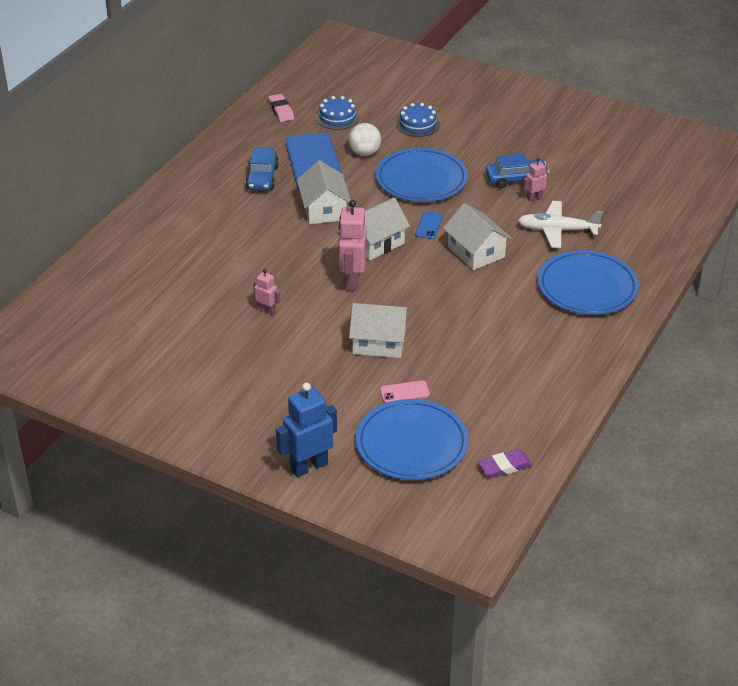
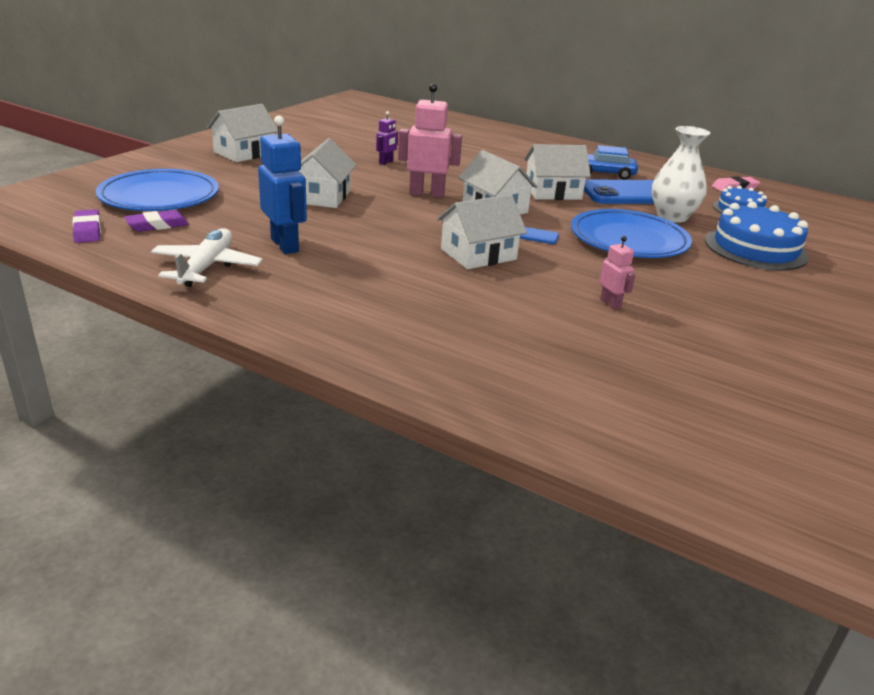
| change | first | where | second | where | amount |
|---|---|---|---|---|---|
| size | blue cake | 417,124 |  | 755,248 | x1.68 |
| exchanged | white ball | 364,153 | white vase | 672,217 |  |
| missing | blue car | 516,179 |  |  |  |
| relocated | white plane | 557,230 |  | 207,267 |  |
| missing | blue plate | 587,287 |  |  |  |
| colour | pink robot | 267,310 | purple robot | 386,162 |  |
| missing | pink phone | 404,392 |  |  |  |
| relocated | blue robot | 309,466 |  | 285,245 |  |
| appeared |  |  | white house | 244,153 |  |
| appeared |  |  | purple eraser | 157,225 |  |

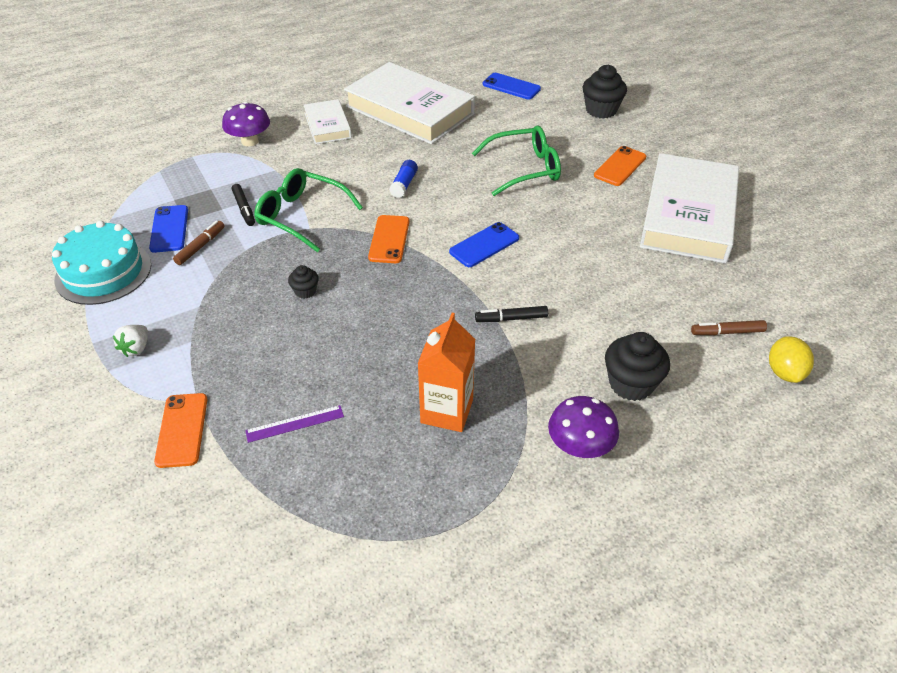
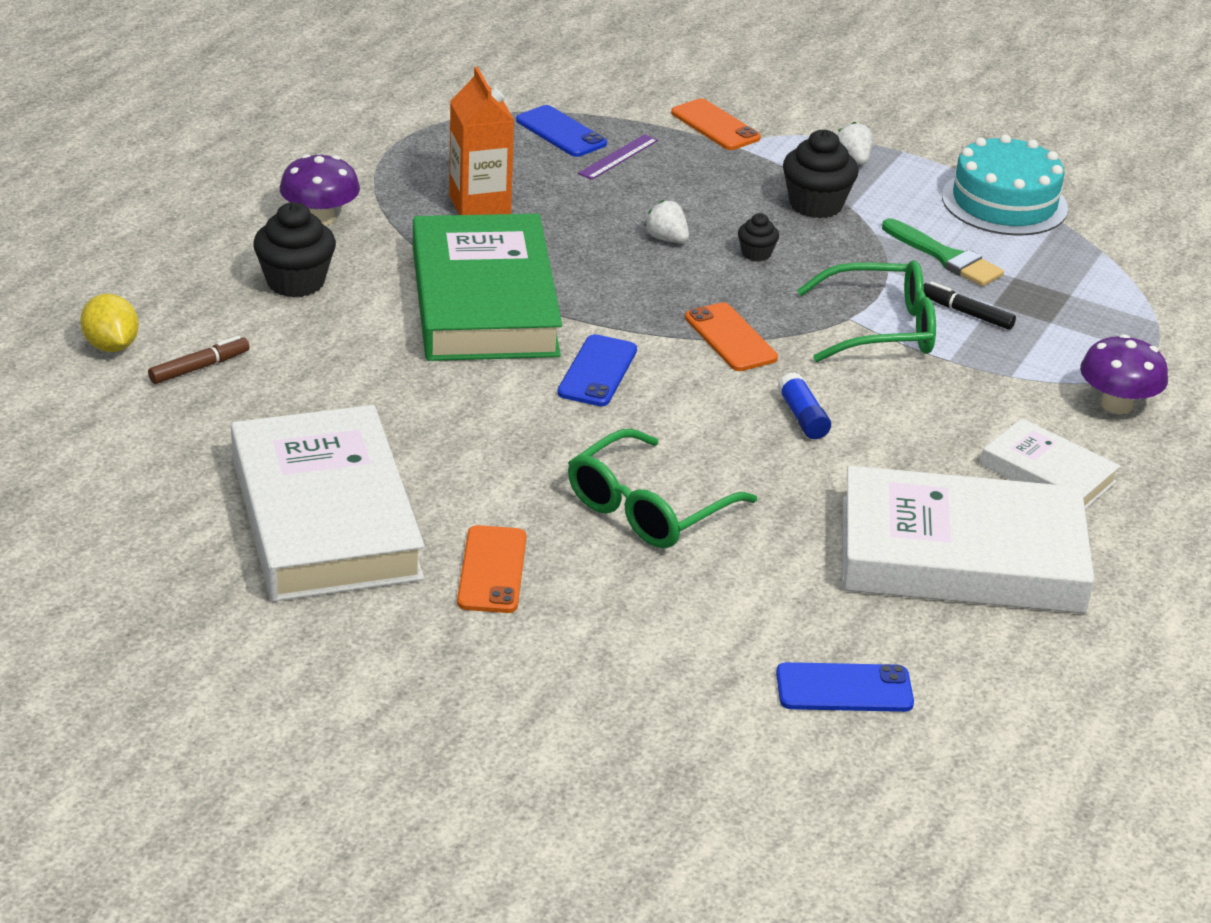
| change | first | where | second | where | amount |
|---|---|---|---|---|---|
| relocated | black cupcake | 601,110 |  | 816,205 |  |
| relocated | blue phone | 169,229 |  | 561,132 |  |
| exchanged | brown marker | 200,246 | green brush | 945,257 |  |
| exchanged | black marker | 511,318 | green book | 484,301 |  |
| appeared |  |  | white strawberry | 667,239 |  |

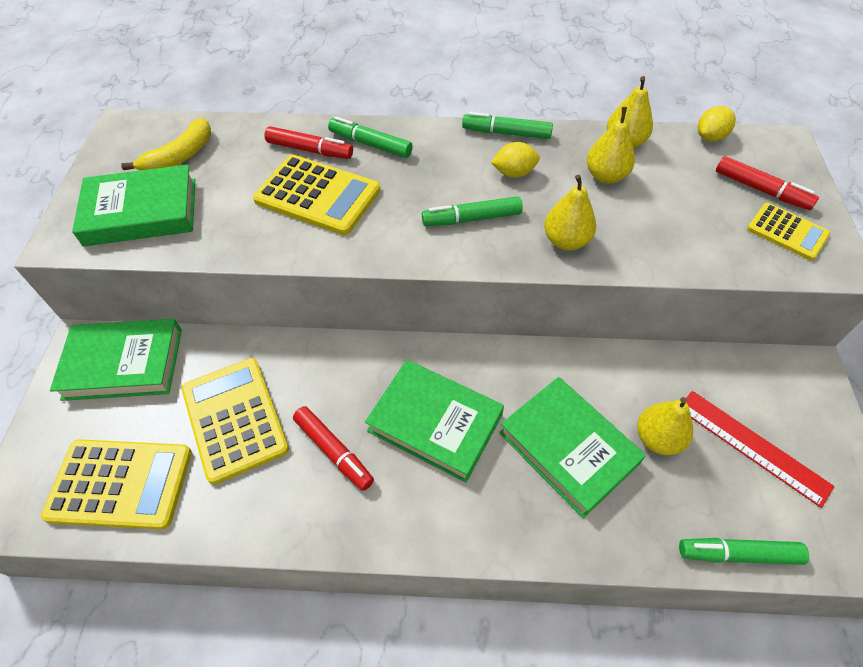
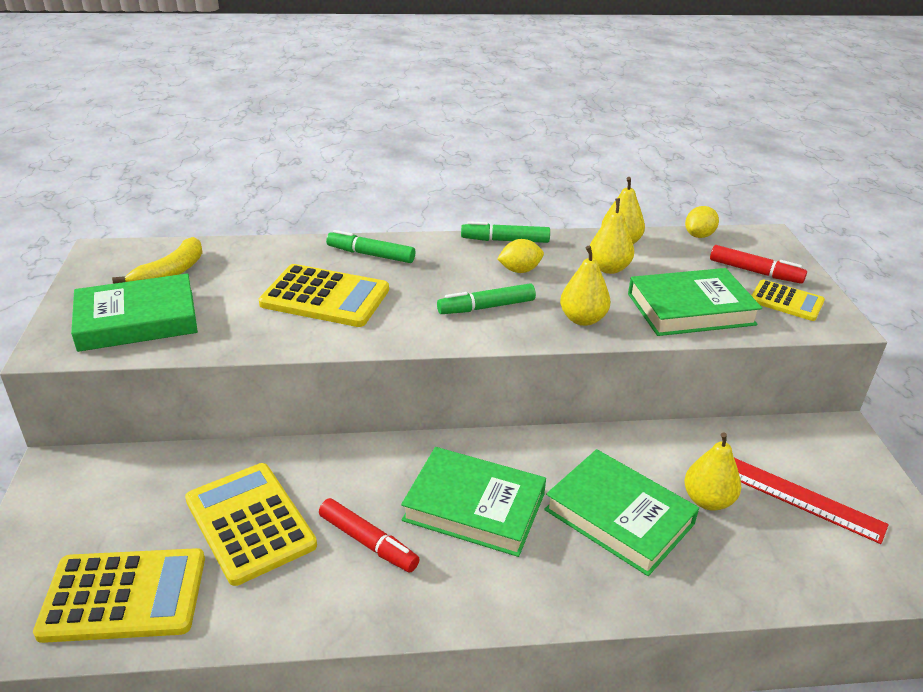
| change | first | where | second | where | amount |
|---|---|---|---|---|---|
| missing | red marker | 310,150 |  |  |  |
| relocated | green book | 123,364 |  | 690,309 |  |
| missing | green marker | 738,554 |  |  |  |

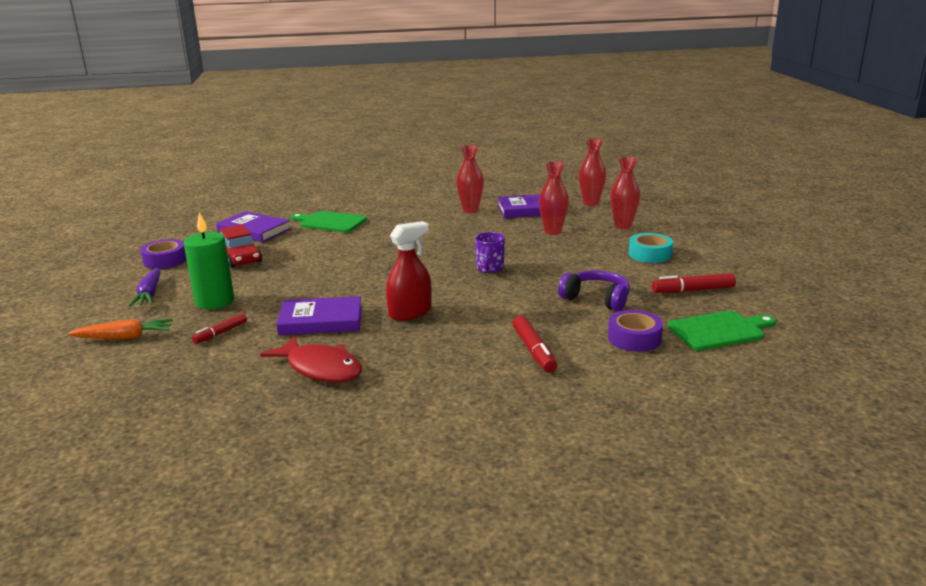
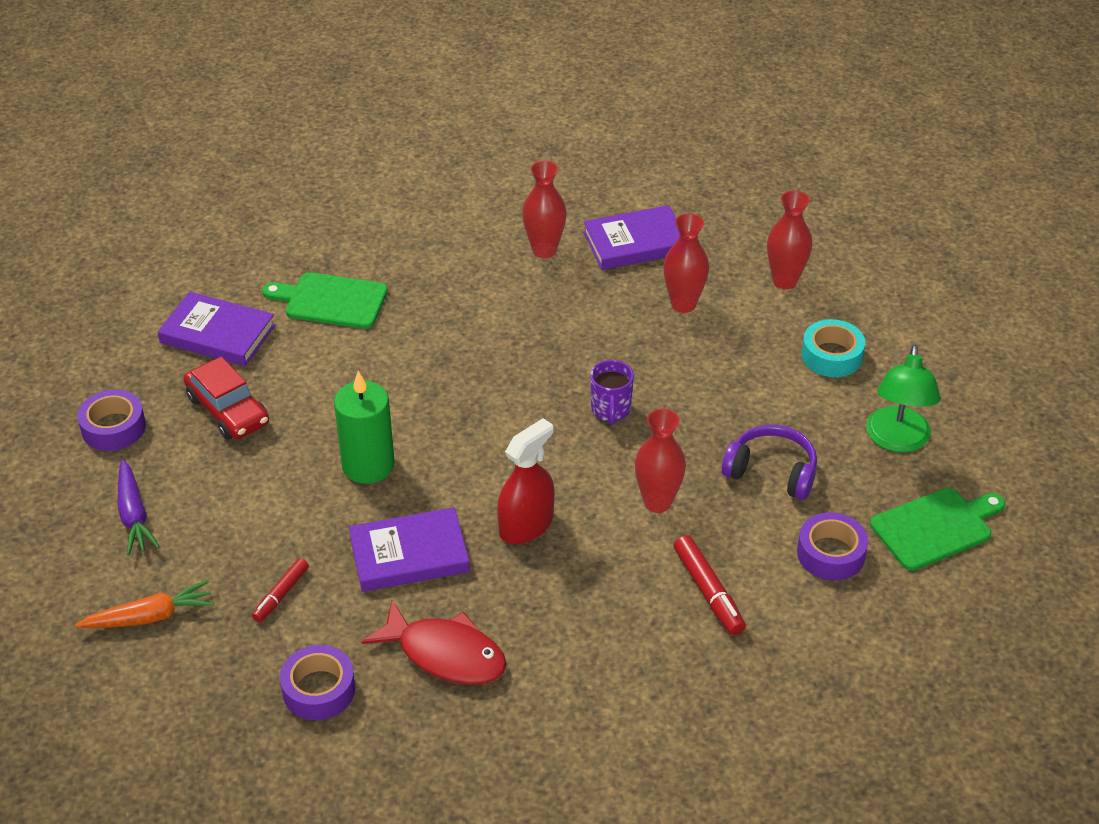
| change | first | where | second | where | amount |
|---|---|---|---|---|---|
| relocated | red vase | 591,203 |  | 657,502 |  |
| relocated | green candle | 215,301 |  | 368,465 |  |
| exchanged | red marker | 693,290 | green lamp | 897,440 |  |
| appeared |  |  | purple tape | 319,690 |  |

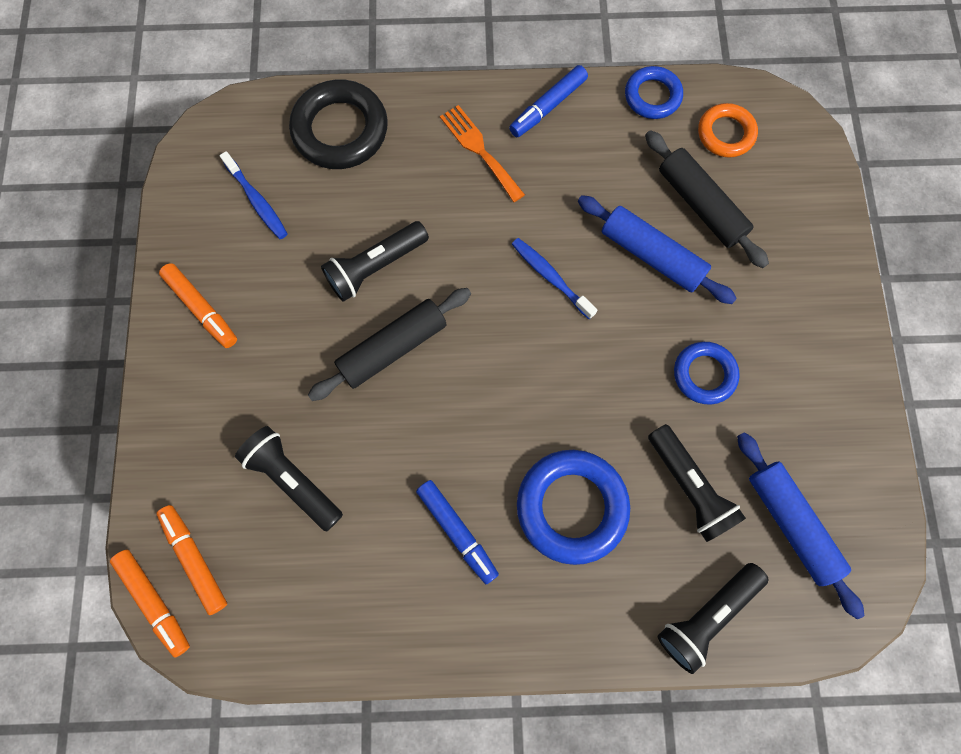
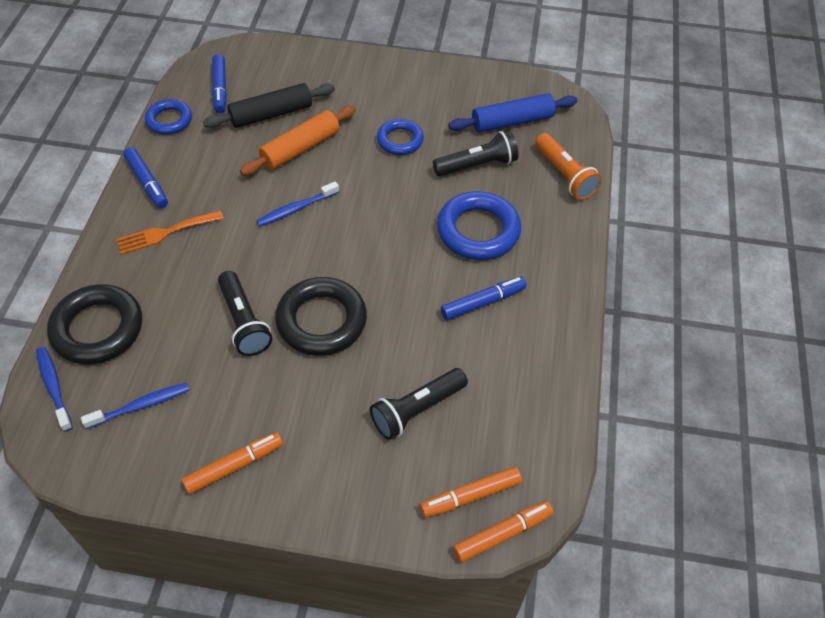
| change | first | where | second | where | amount |
|---|---|---|---|---|---|
| exchanged | orange ring | 725,134 | blue marker | 220,89 |  |
| colour | blue rolling pin | 651,255 | orange rolling pin | 300,148 |  |
| exchanged | black rolling pin | 393,348 | black ring | 321,321 |  |
| colour | black flashlight | 706,615 | orange flashlight | 564,175 |  |
| appeared |  |  | blue toothbrush | 54,387 |  |

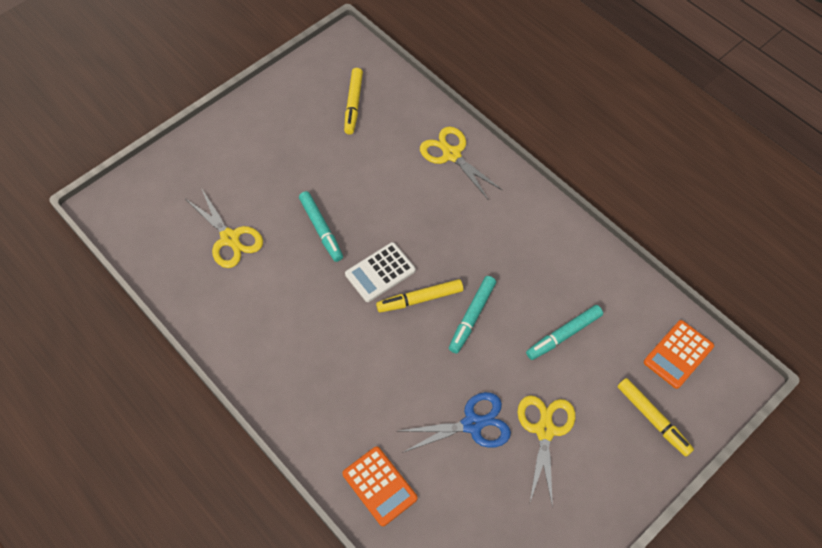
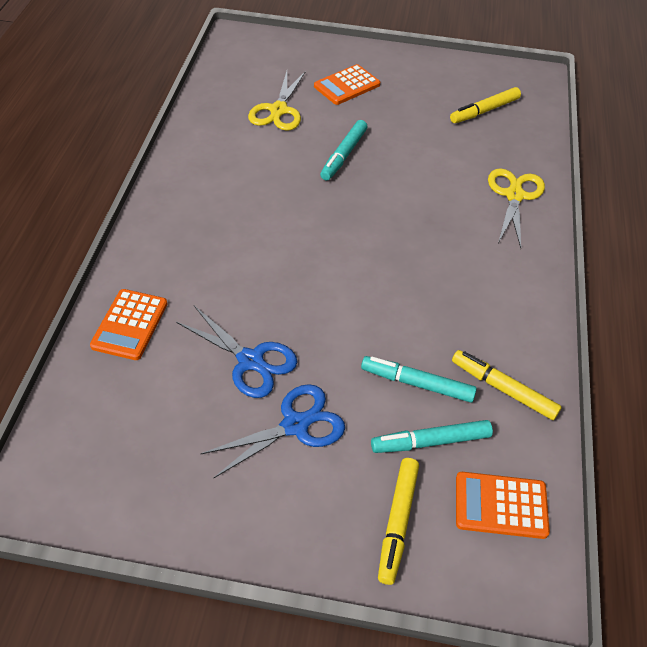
| change | first | where | second | where | amount |
|---|---|---|---|---|---|
| missing | white calculator | 380,272 |  |  |  |
| relocated | turquoise marker | 472,317 |  | 430,442 |  |
| relocated | yellow marker | 420,299 |  | 503,389 |  |
| colour | yellow scissors | 545,430 | blue scissors | 295,425 |  |
| appeared |  |  | orange calculator | 347,86 |  |

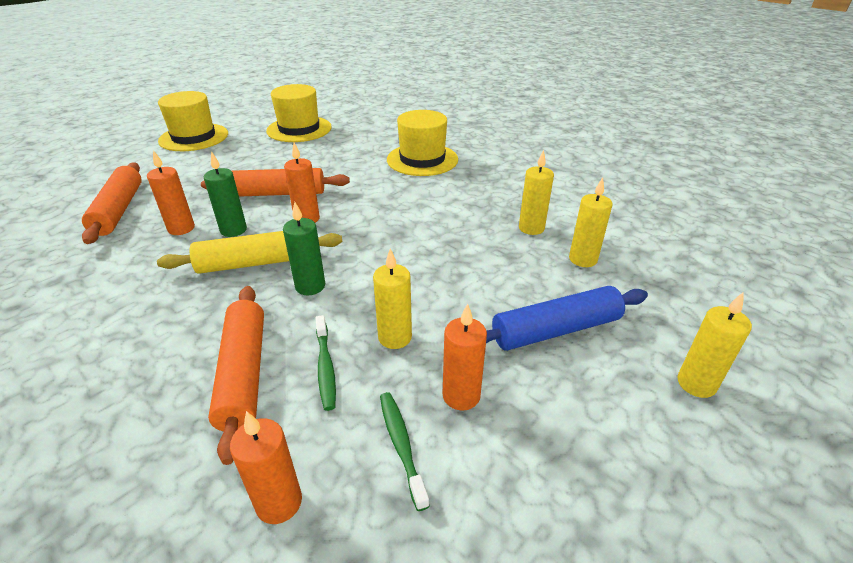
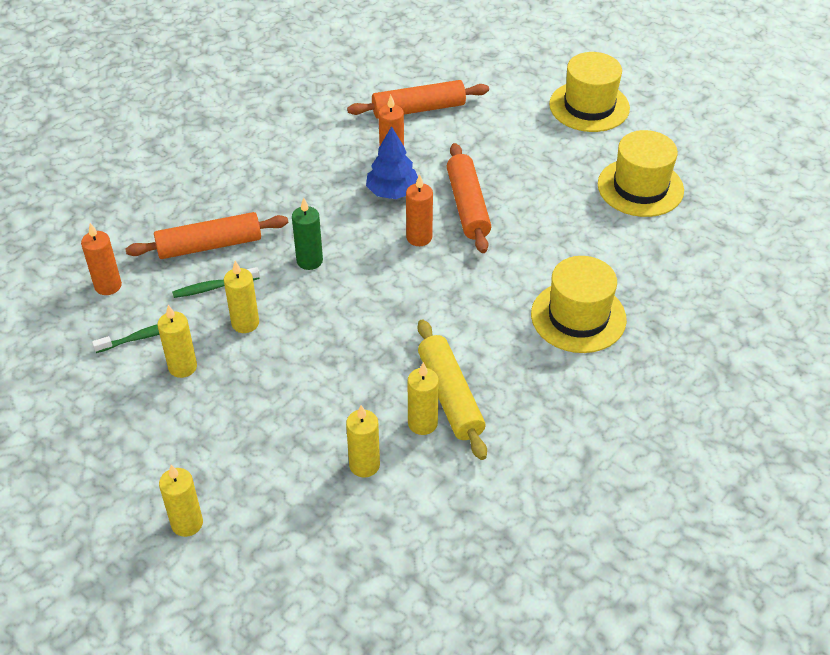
| change | first | where | second | where | amount |
|---|---|---|---|---|---|
| exchanged | green candle | 233,230 | blue tree | 392,192 |  |
| relocated | yellow rolling pin | 256,262 |  | 450,396 |  |
| missing | blue rolling pin | 555,330 |  |  |  |
| colour | orange candle | 461,396 | yellow candle | 182,367 |  |

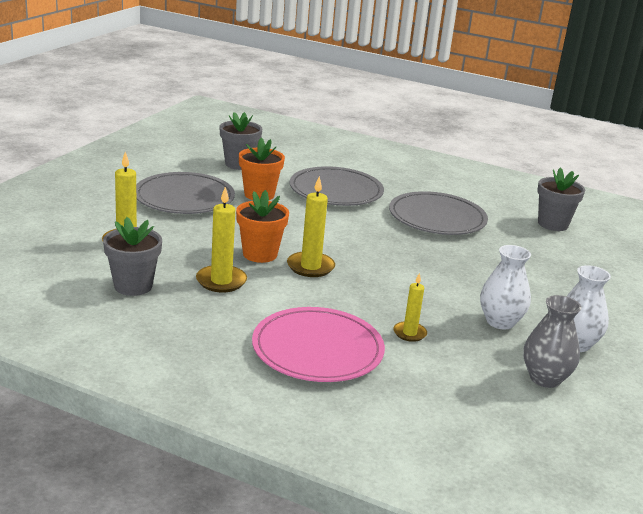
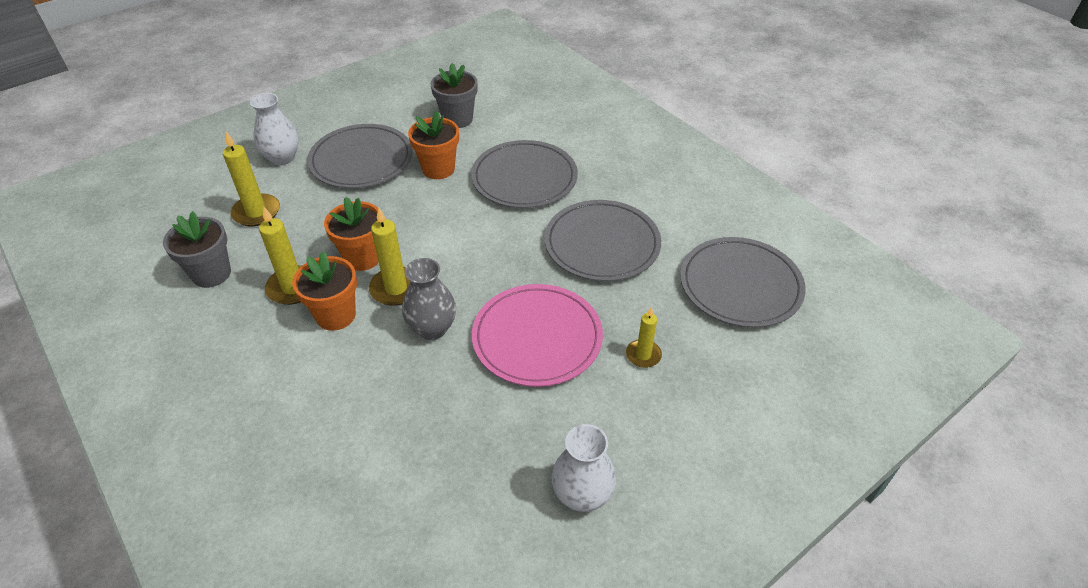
| change | first | where | second | where | amount |
|---|---|---|---|---|---|
| exchanged | grey flower pot | 553,224 | grey plate | 740,285 |  |
| relocated | white vase | 500,322 |  | 282,158 |  |
| relocated | yellow candle | 409,333 |  | 643,355 |  |
| relocated | grey vase | 545,378 |  | 432,328 |  |
| relocated | pink plate | 317,349 |  | 537,338 |  |
| appeared |  |  | orange flower pot | 336,315 |  |

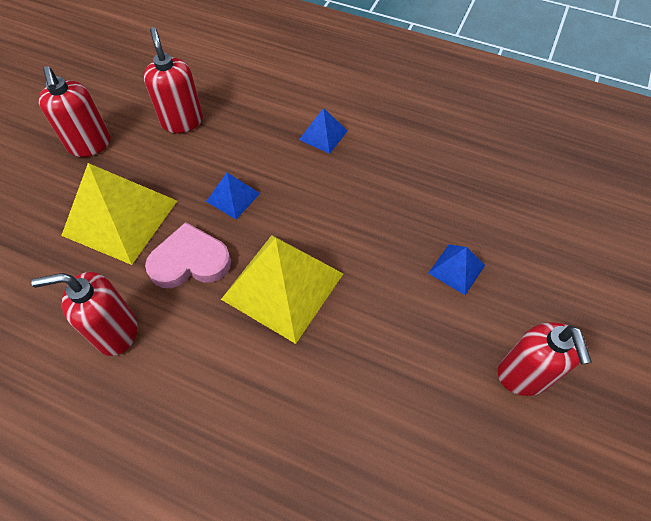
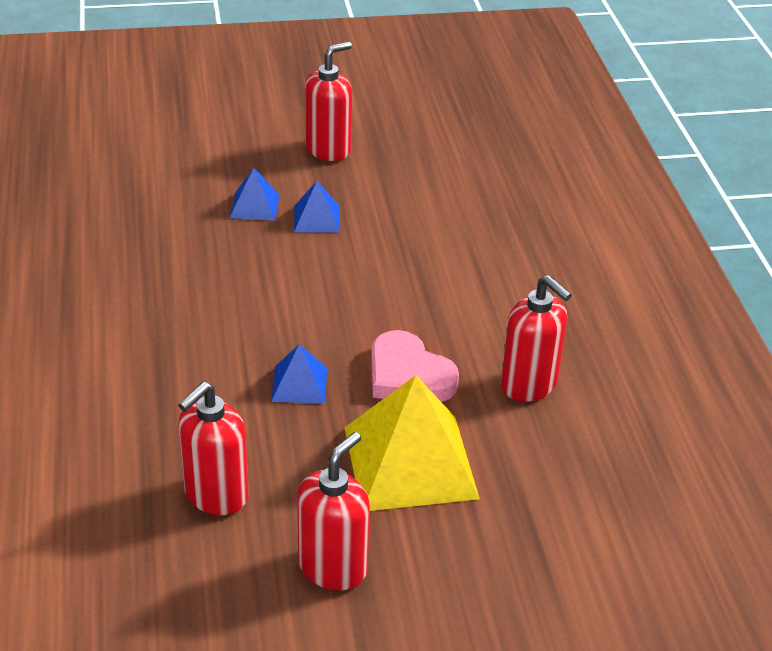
| change | first | where | second | where | amount |
|---|---|---|---|---|---|
| relocated | blue pyramid | 323,135 |  | 317,218 |  |
| missing | yellow pyramid | 282,286 |  |  |  |

